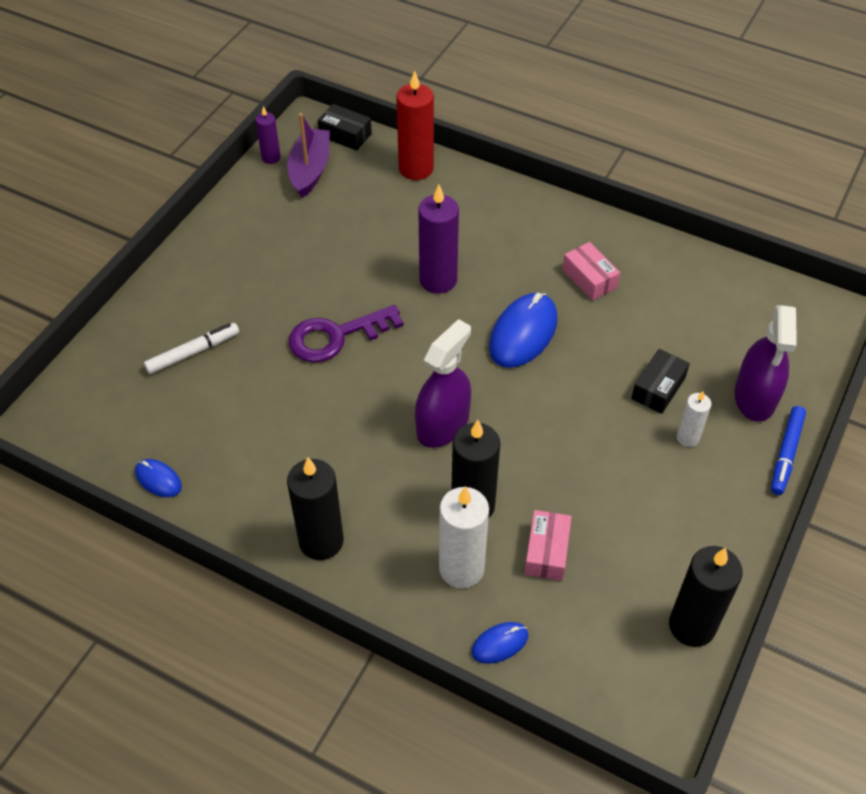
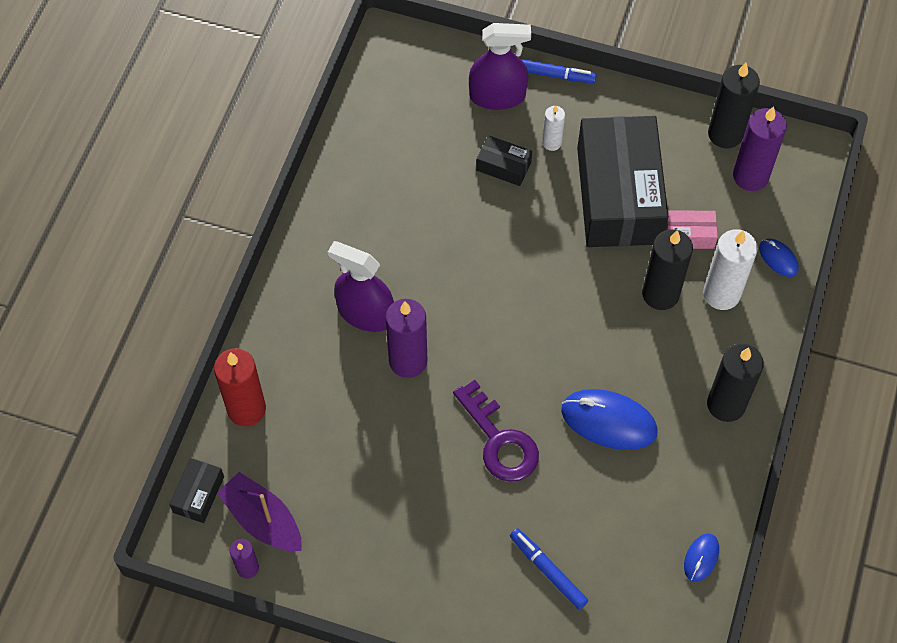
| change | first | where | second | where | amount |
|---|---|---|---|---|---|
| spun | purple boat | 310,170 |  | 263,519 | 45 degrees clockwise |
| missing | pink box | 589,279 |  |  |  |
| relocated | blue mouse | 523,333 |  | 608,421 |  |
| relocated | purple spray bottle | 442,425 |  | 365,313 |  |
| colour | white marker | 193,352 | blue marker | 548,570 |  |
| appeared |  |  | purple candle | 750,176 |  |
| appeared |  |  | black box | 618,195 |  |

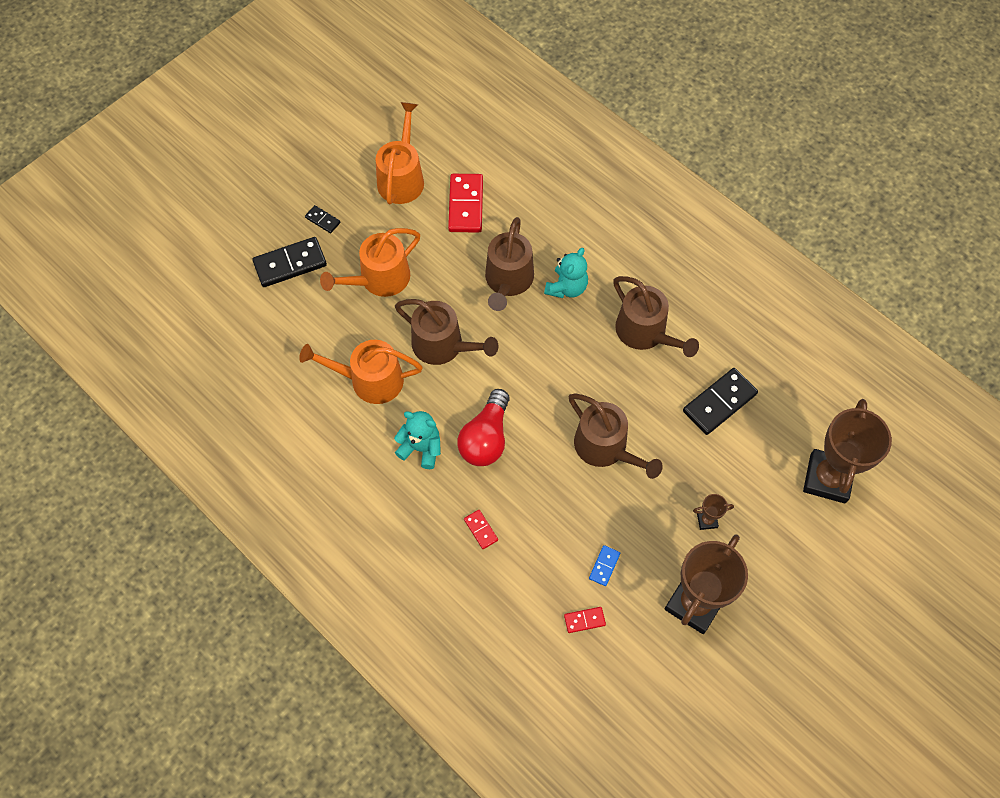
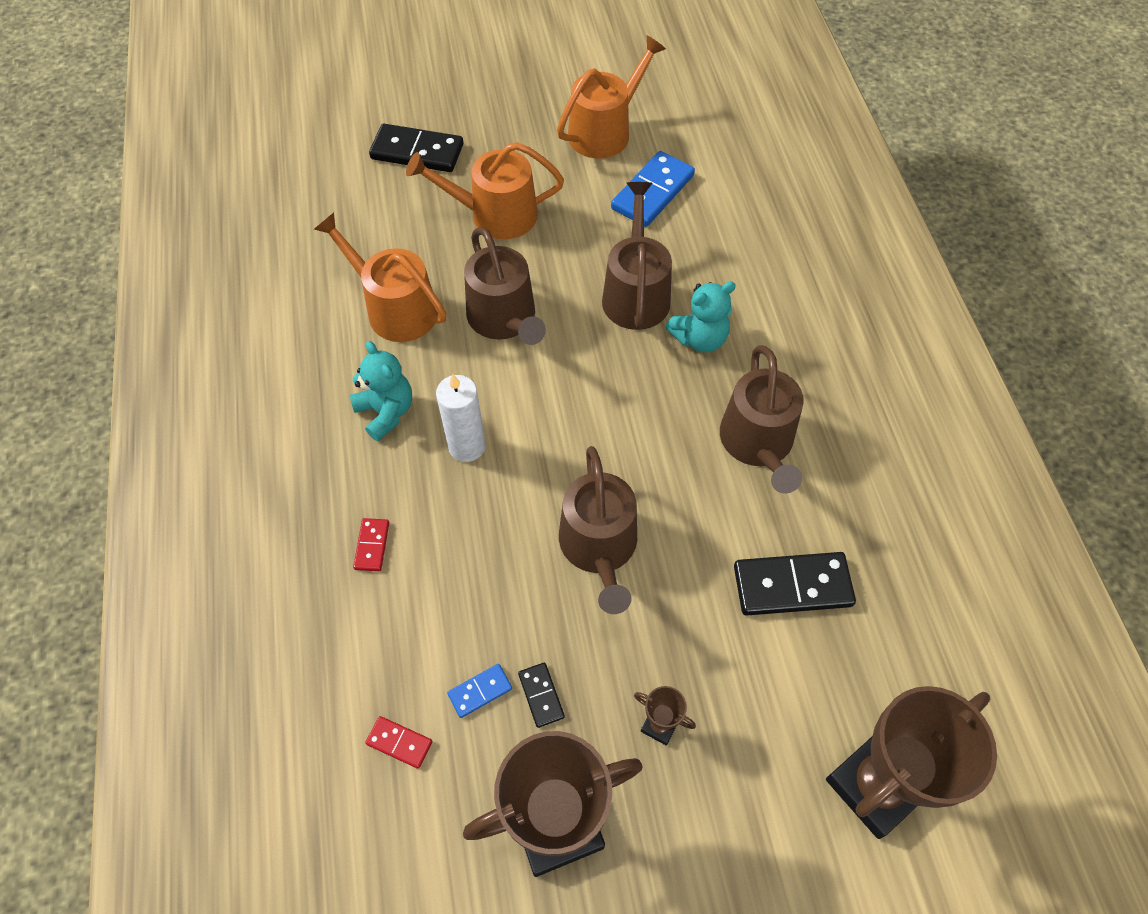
| change | first | where | second | where | amount |
|---|---|---|---|---|---|
| colour | red domino | 466,205 | blue domino | 653,192 |  |
| relocated | black domino | 323,220 |  | 541,695 |  |
| spun | brown watering can | 508,281 |  | 635,293 | 135 degrees clockwise |
| exchanged | red light bulb | 486,438 | white candle | 467,446 |  |

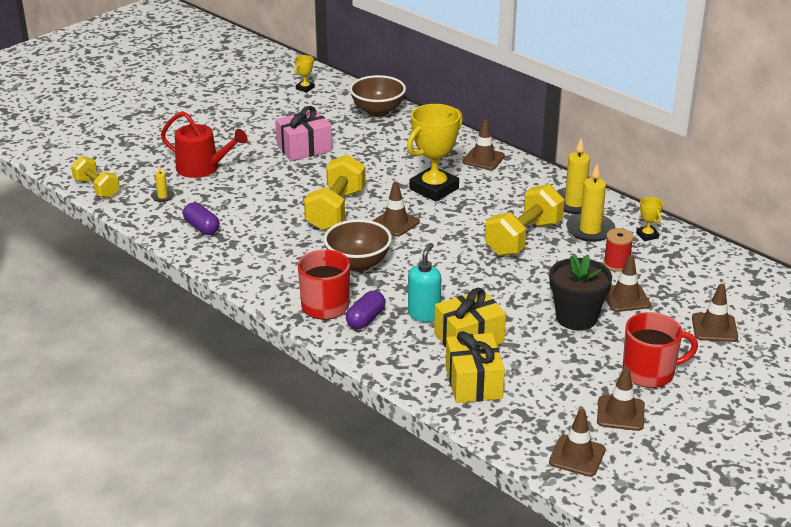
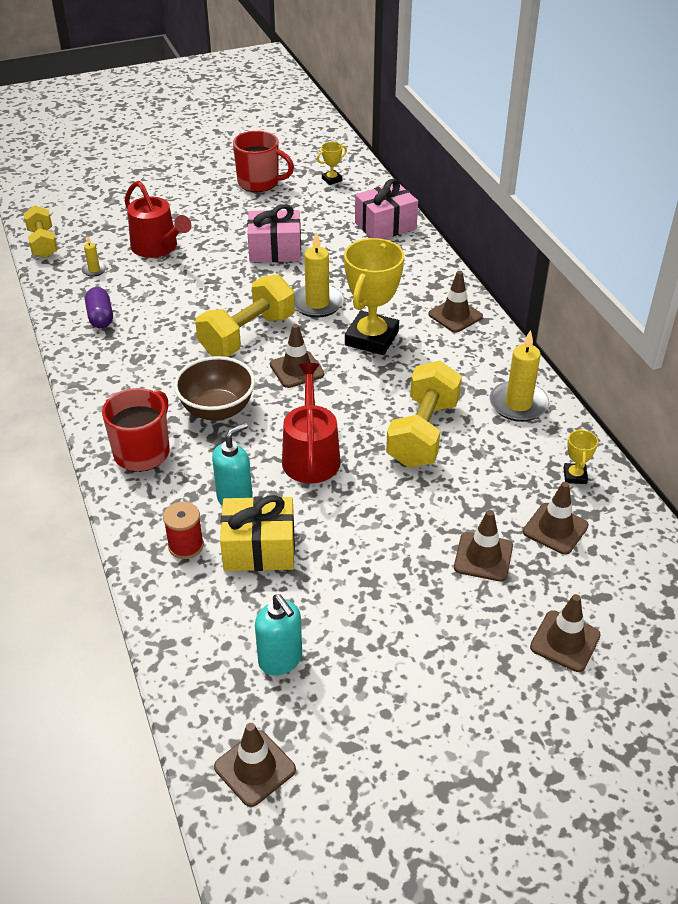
| change | first | where | second | where | amount |
|---|---|---|---|---|---|
| exchanged | brown bowl | 377,111 | pink gift | 385,225 |  |
| spun | yellow trophy | 434,189 |  | 371,338 | 45 degrees counterclockwise |
| relocated | yellow candle | 590,230 |  | 317,303 |  |
| spun | yellow dumbbell | 523,238 |  | 423,433 | 45 degrees counterclockwise |
| relocated | red spool | 616,264 |  | 186,546 |  |
| missing | black flower pot | 576,318 |  |  |  |
| missing | purple capsule | 365,319 |  |  |  |
| relocated | red mug | 649,372 |  | 259,182 |  |
| missing | yellow gift | 473,382 |  |  |  |
| relocated | brown traffic cone | 620,413 |  | 555,529 |  |
| appeared |  |  | red watering can | 311,455 |  |
| appeared |  |  | turquoise soap dispenser | 280,660 |  |

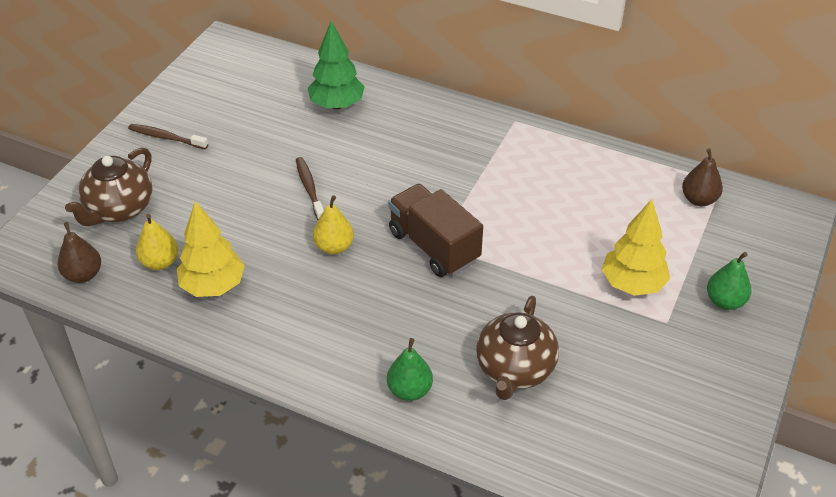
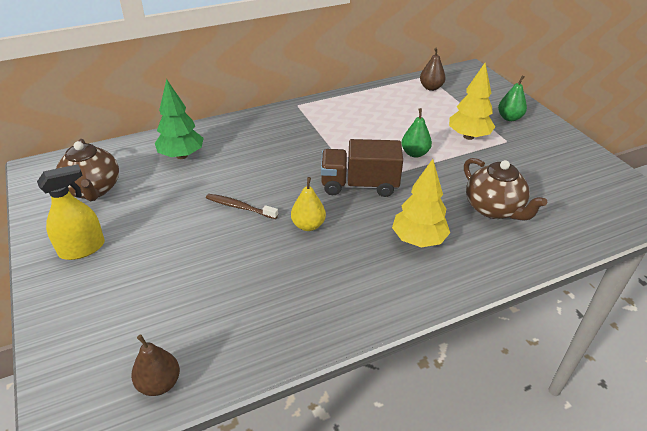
| change | first | where | second | where | amount |
|---|---|---|---|---|---|
| exchanged | brown toothbrush | 166,137 | yellow spray bottle | 82,248 |  |
| relocated | brown teapot | 119,209 |  | 93,190 |  |
| relocated | yellow tree | 213,286 |  | 418,240 |  |
| missing | yellow pear | 160,262 |  |  |  |
| relocated | green pear | 409,390 |  | 415,153 |  |

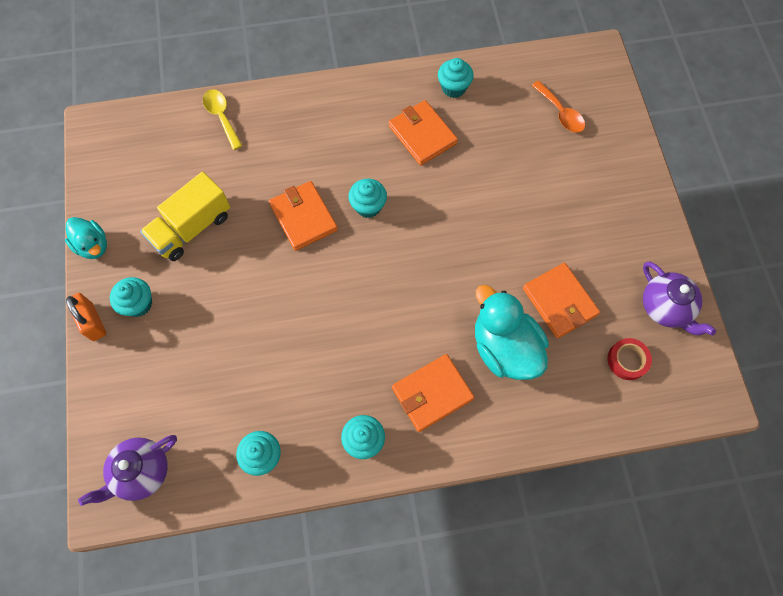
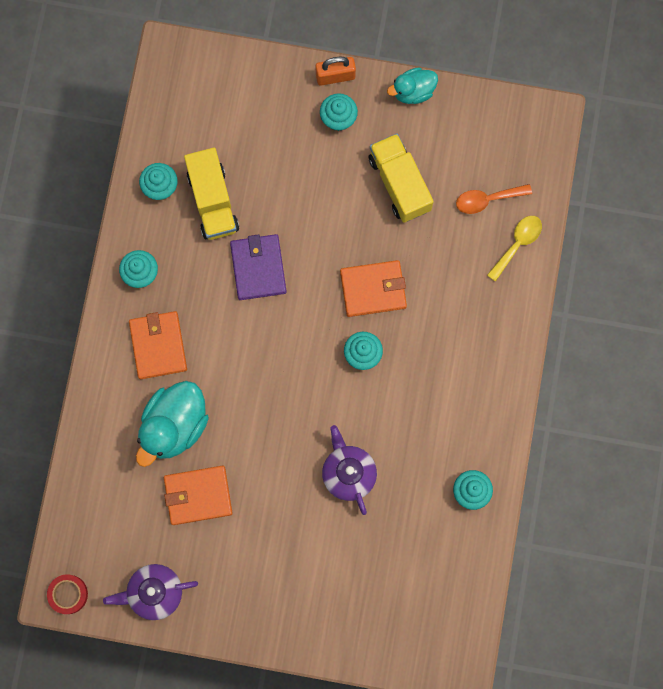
| change | first | where | second | where | amount |
|---|---|---|---|---|---|
| relocated | orange spoon | 560,113 |  | 487,200 |  |
| spun | yellow spoon | 221,116 |  | 517,244 | 45 degrees counterclockwise |
| missing | orange wallet | 422,135 |  |  |  |
| spun | turquoise duck | 504,348 |  | 174,426 | 135 degrees clockwise |
| relocated | red tape | 627,360 |  | 68,594 |  |
| relocated | purple teapot | 141,472 |  | 348,473 |  |
| appeared |  |  | yellow truck | 213,201 |  |
| appeared |  |  | purple wallet | 258,268 |  |

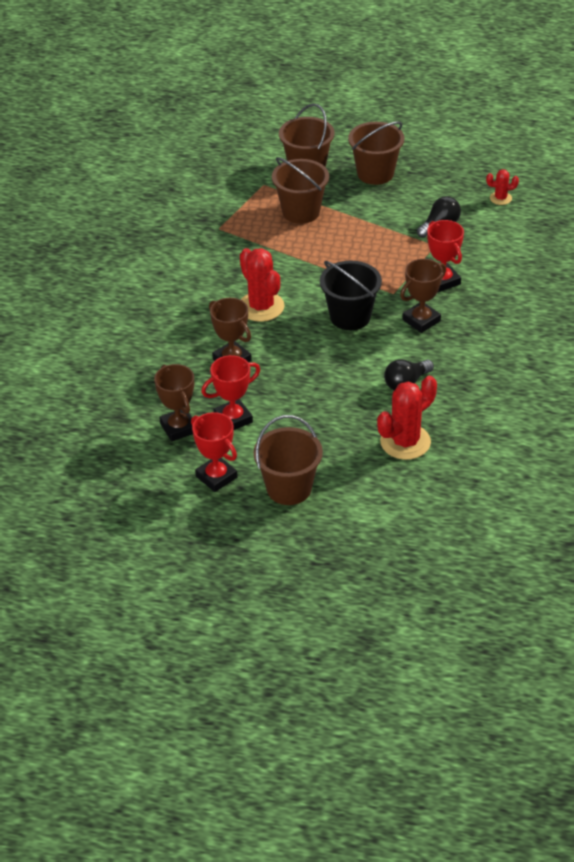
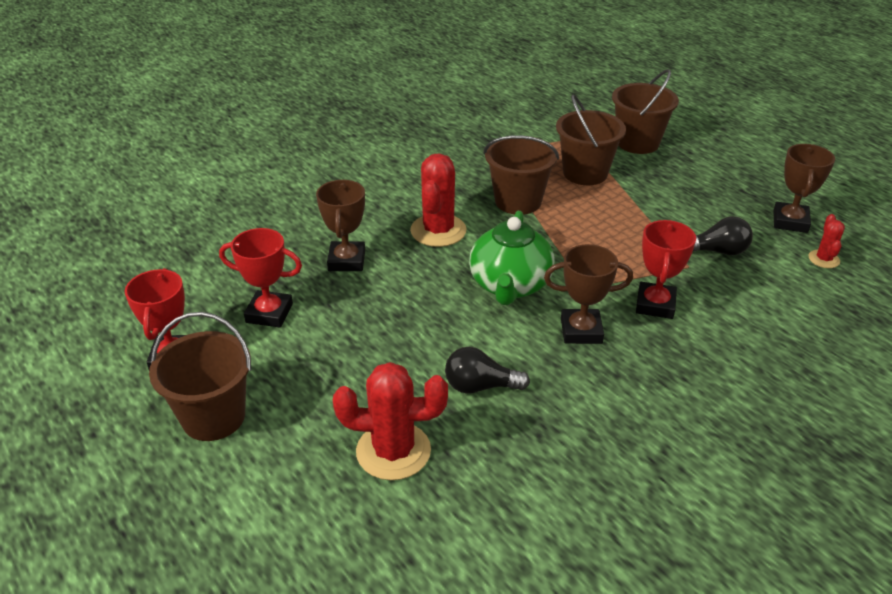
| change | first | where | second | where | amount |
|---|---|---|---|---|---|
| relocated | brown bucket | 375,173 |  | 518,201 |  |
| spun | red cactus | 500,198 |  | 823,259 | 60 degrees clockwise |
| exchanged | black bucket | 350,317 | green teapot | 510,285 |  |
| relocated | brown trophy | 178,428 |  | 790,221 |  |

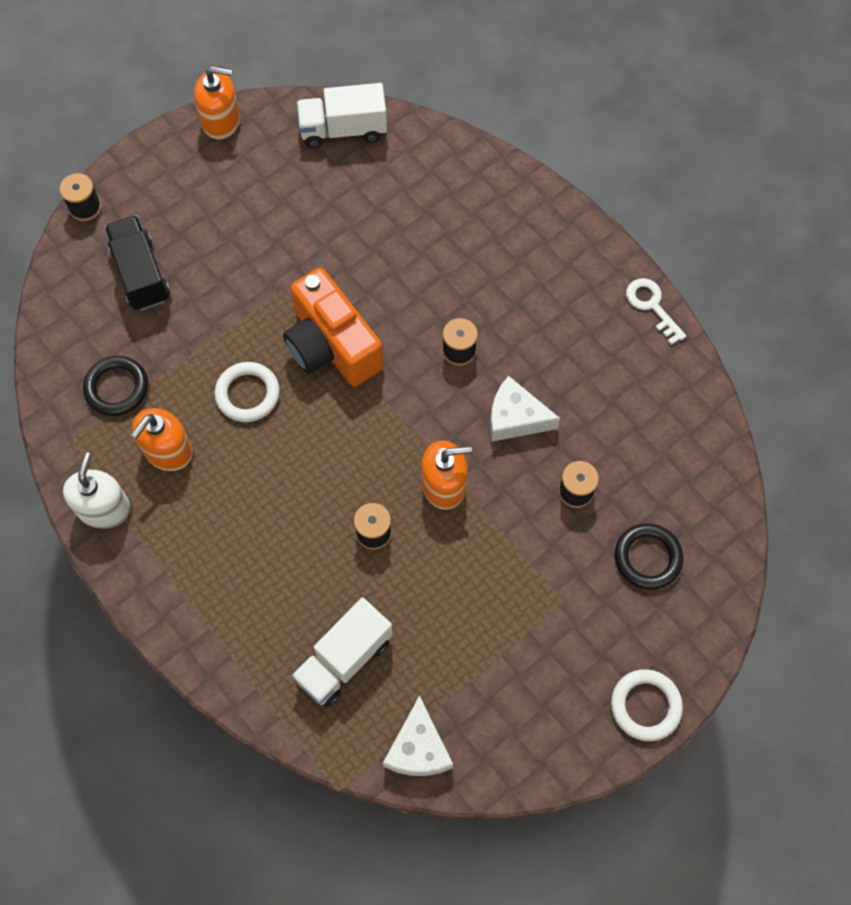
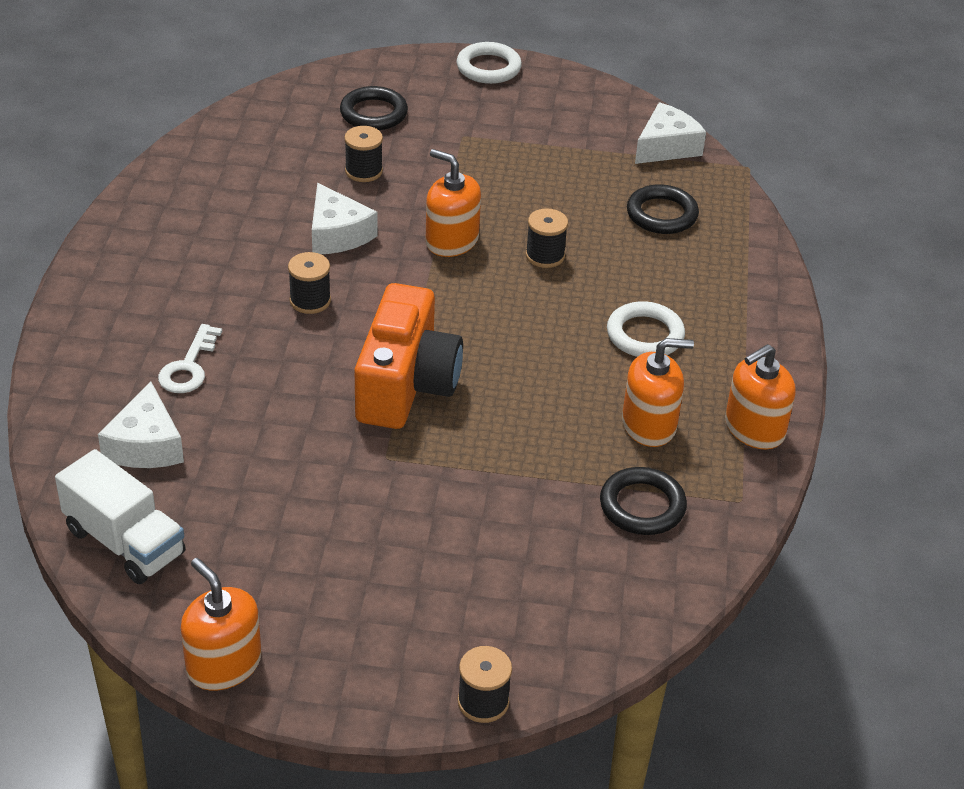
| change | first | where | second | where | amount |
|---|---|---|---|---|---|
| missing | black truck | 141,274 |  |  |  |
| relocated | white key | 652,306 |  | 189,366 |  |
| relocated | white ring | 247,394 |  | 645,335 |  |
| colour | white soap dispenser | 104,508 | orange soap dispenser | 754,429 |  |
| exchanged | white truck | 344,659 | black ring | 662,214 |  |
| appeared |  |  | white cheese | 146,445 |  |

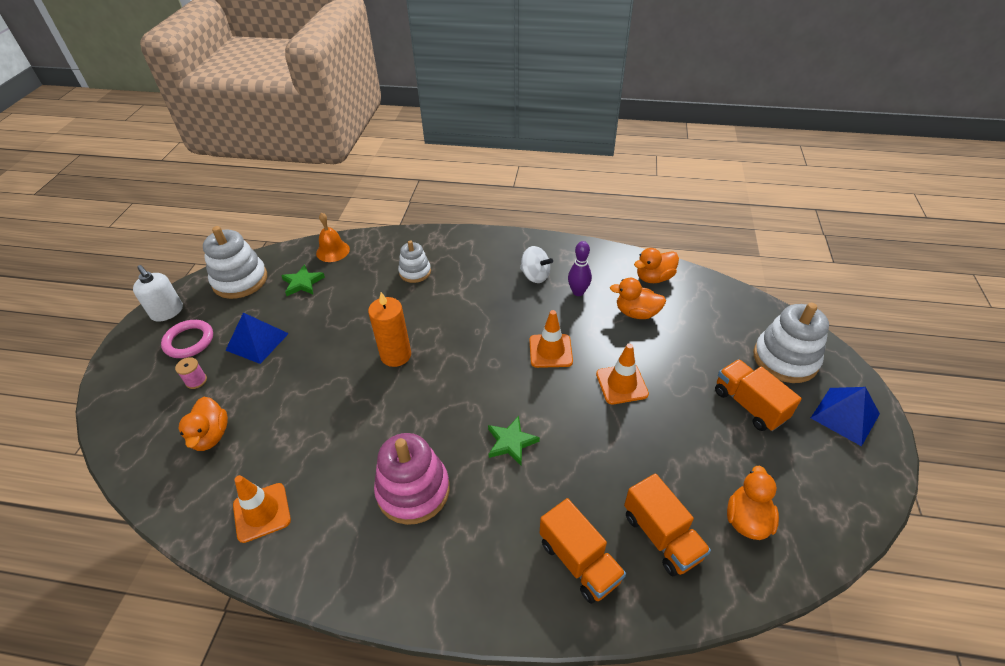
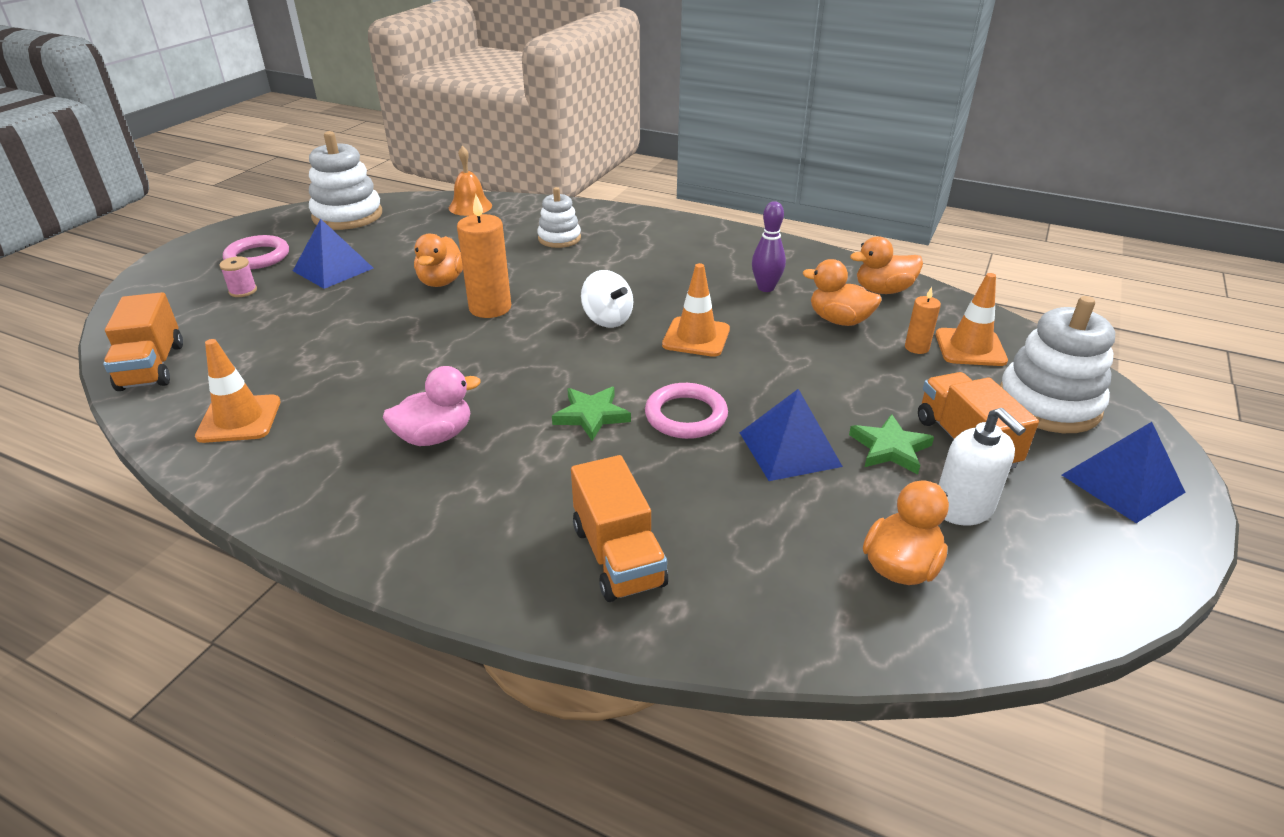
| change | first | where | second | where | amount |
|---|---|---|---|---|---|
| relocated | white spinning top | 535,276 |  | 607,319 |  |
| relocated | green star | 303,283 |  | 890,448 |  |
| relocated | white soap dispenser | 167,312 |  | 963,508 |  |
| relocated | orange traffic cone | 621,384 |  | 970,348 |  |
| relocated | orange duck | 210,436 |  | 441,281 |  |
| exchanged | pink stacking toy | 413,490 | pink duck | 435,436 |  |
| relocated | orange truck | 661,536 |  | 152,367 |  |
| appeared |  |  | orange candle | 916,347 |  |
| appeared |  |  | pink ring | 686,415 |  |
| appeared |  |  | blue pyramid | 789,449 |  |

